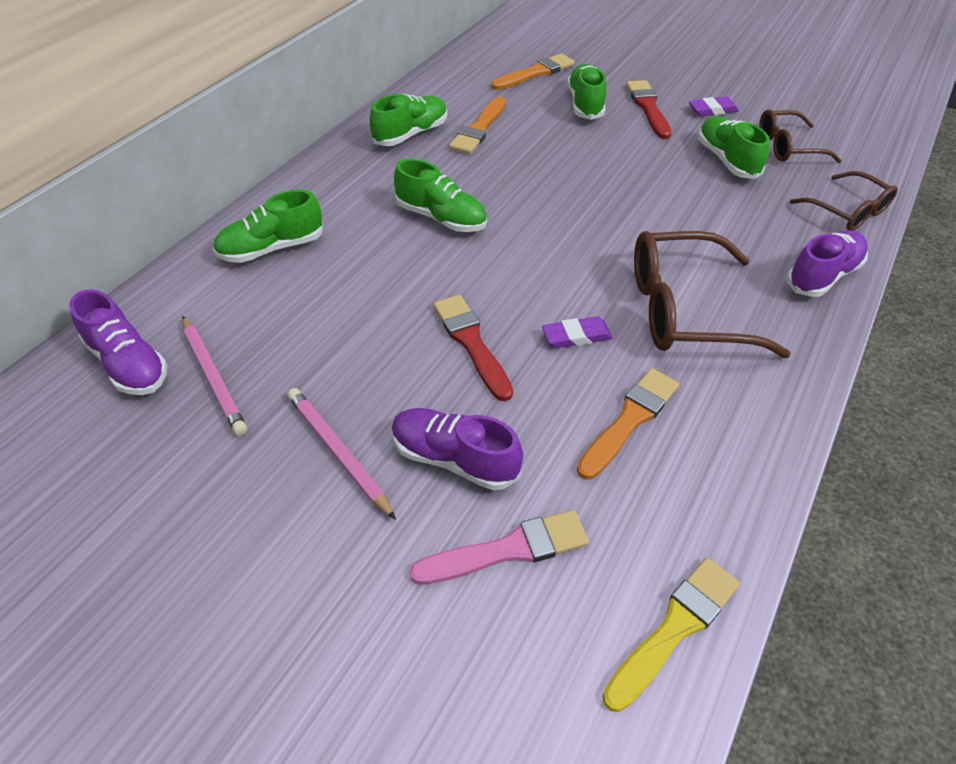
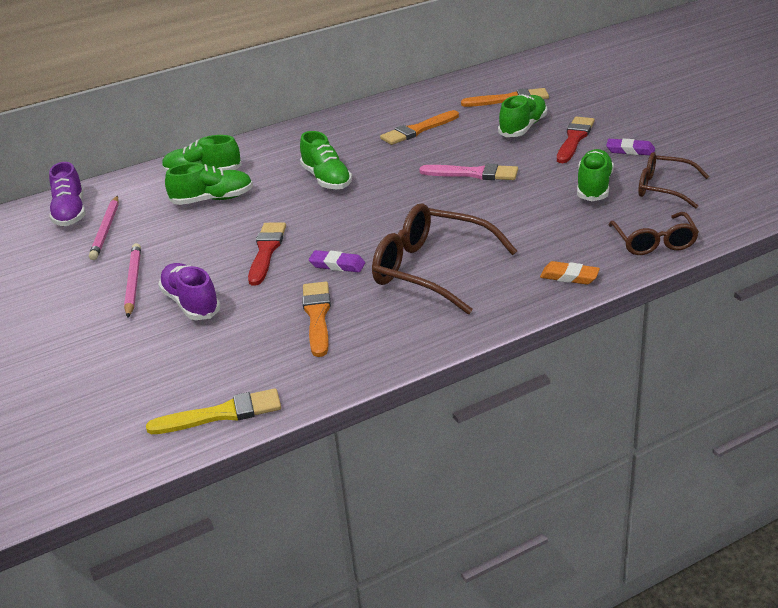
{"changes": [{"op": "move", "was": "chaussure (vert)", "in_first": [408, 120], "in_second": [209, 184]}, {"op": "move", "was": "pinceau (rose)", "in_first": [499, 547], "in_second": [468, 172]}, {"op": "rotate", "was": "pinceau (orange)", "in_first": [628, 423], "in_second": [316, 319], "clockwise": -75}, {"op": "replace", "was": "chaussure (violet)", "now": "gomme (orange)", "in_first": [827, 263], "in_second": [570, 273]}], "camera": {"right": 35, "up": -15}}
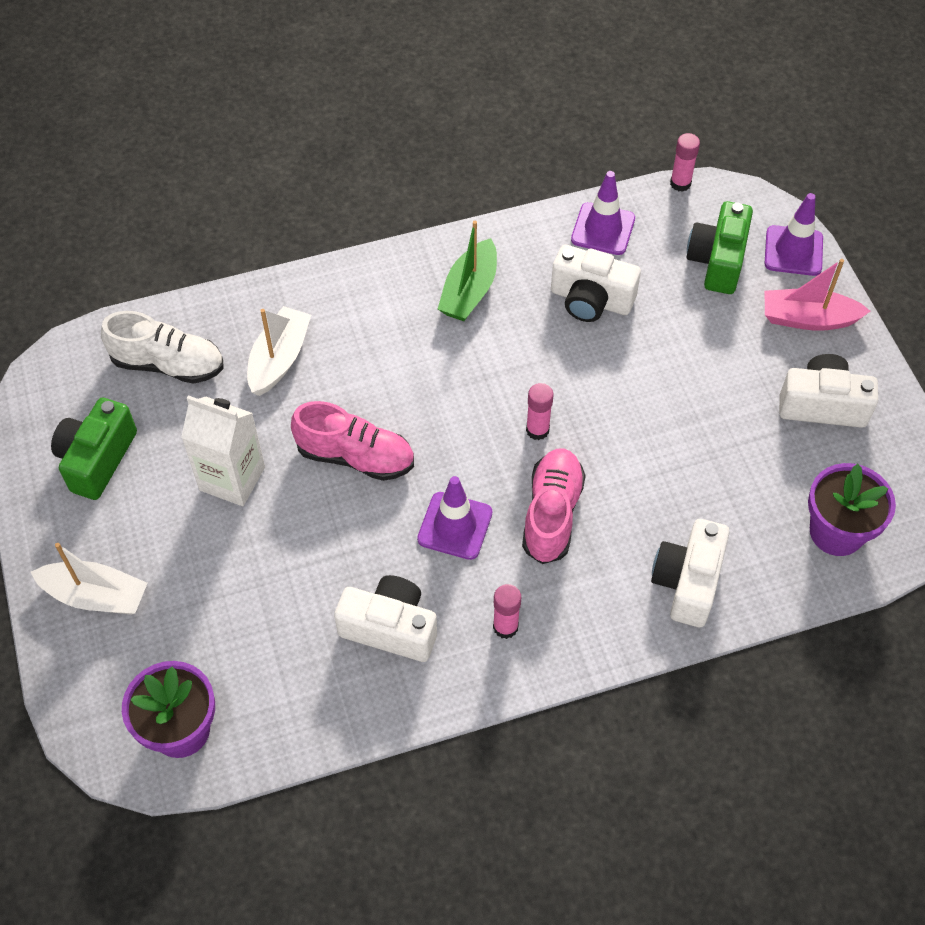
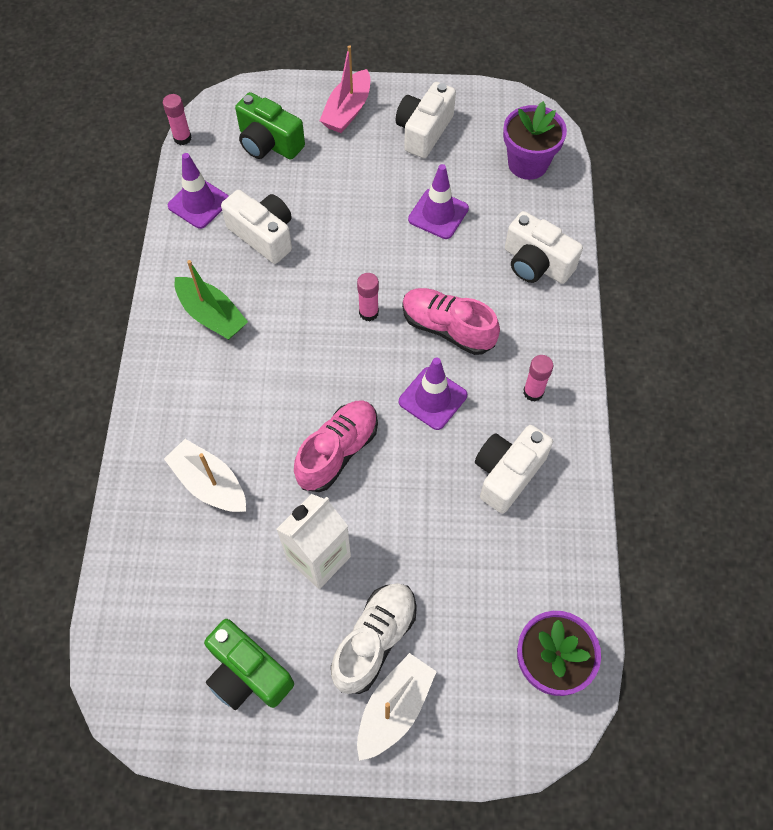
{"changes": [{"op": "move", "was": "chaussure (blanc)", "in_first": [162, 347], "in_second": [374, 638]}, {"op": "rotate", "was": "appareil photo (blanc)", "in_first": [596, 283], "in_second": [256, 227], "clockwise": -90}, {"op": "move", "was": "cône de chantier (violet)", "in_first": [793, 234], "in_second": [438, 201]}], "camera": {"right": -70, "up": 5}}
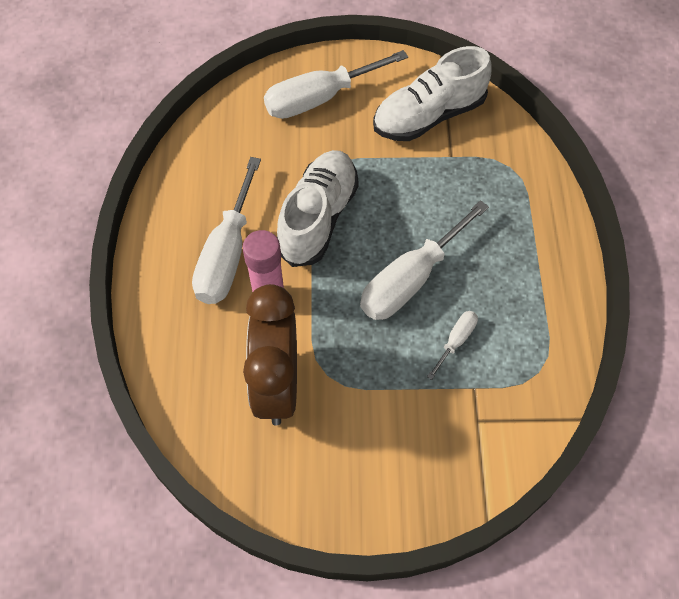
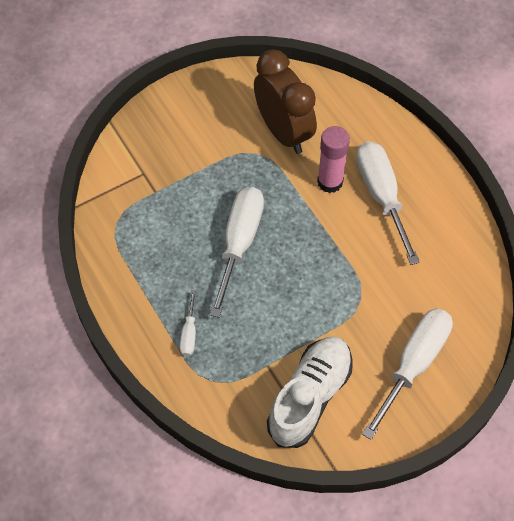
{"changes": [{"op": "delete", "was": "chaussure (blanc)", "in_first": [318, 208]}, {"op": "move", "was": "tournevis (blanc)", "in_first": [452, 345], "in_second": [188, 323]}], "camera": {"right": 150, "up": 0}}
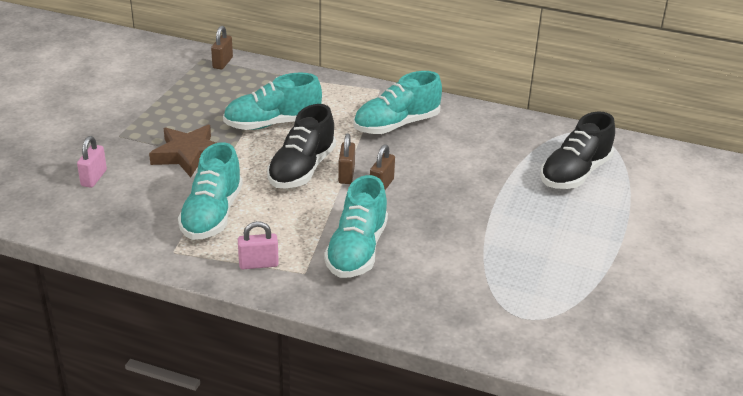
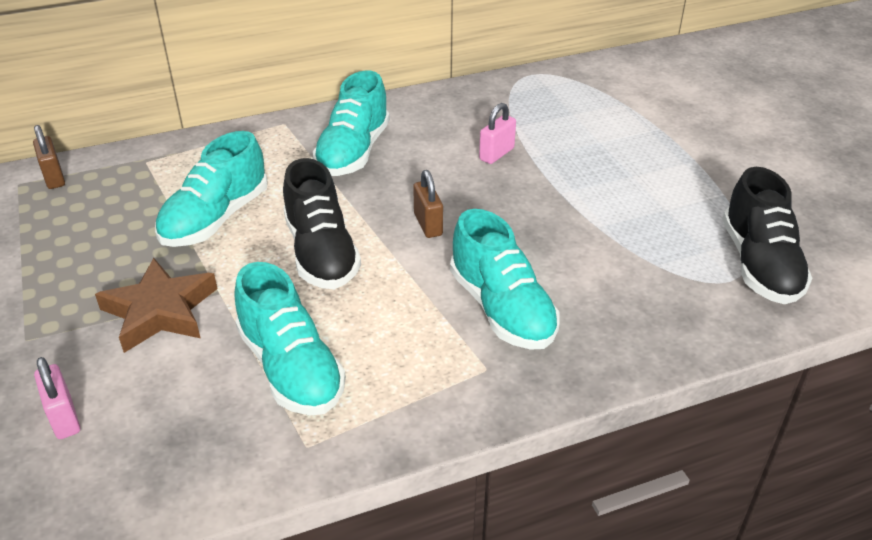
{"changes": [{"op": "move", "was": "cadenas (rose)", "in_first": [258, 245], "in_second": [497, 133]}, {"op": "delete", "was": "cadenas (marron)", "in_first": [346, 158]}, {"op": "move", "was": "chaussure (noir)", "in_first": [577, 150], "in_second": [767, 235]}], "camera": {"right": -40, "up": 5}}
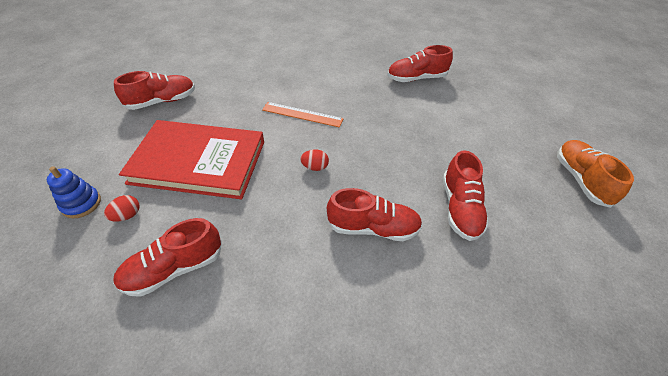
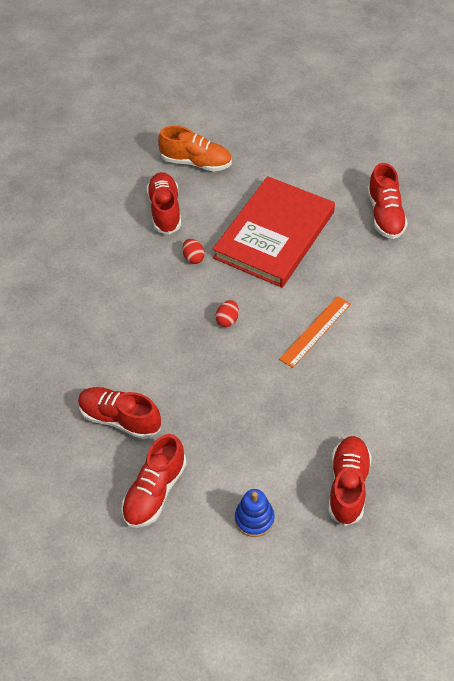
{"changes": [{"op": "move", "was": "jouet à empiler (bleu)", "in_first": [74, 192], "in_second": [255, 513]}, {"op": "move", "was": "œuf (rouge)", "in_first": [122, 208], "in_second": [194, 251]}, {"op": "move", "was": "chaussure (rouge)", "in_first": [374, 214], "in_second": [154, 481]}, {"op": "move", "was": "chaussure (orange)", "in_first": [595, 174], "in_second": [195, 149]}], "camera": {"right": 115, "up": 5}}
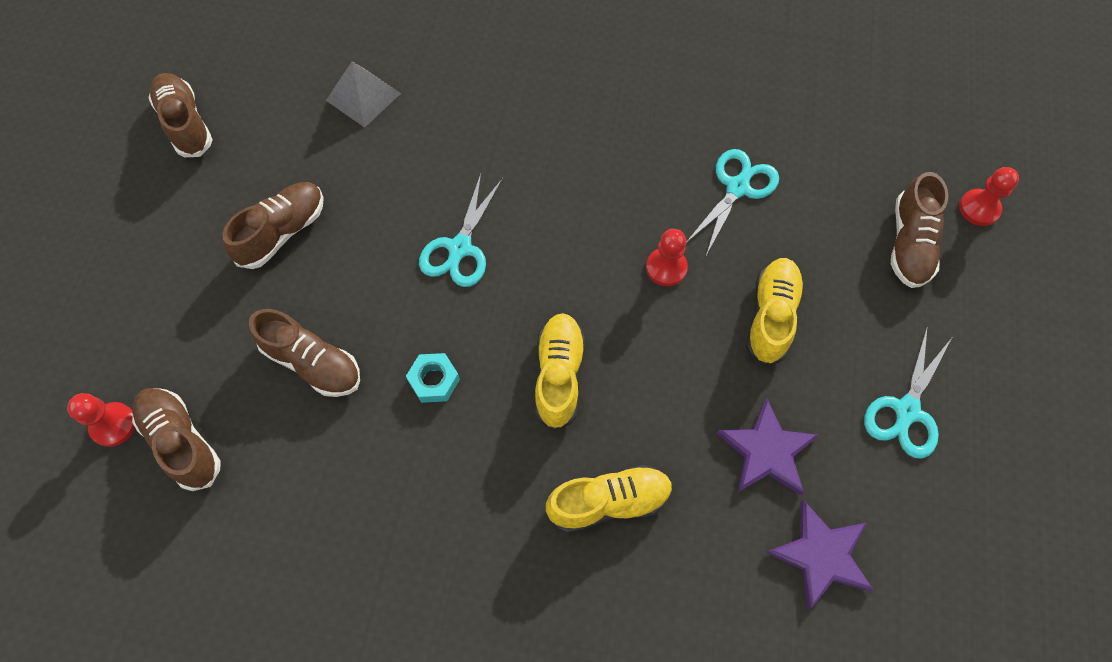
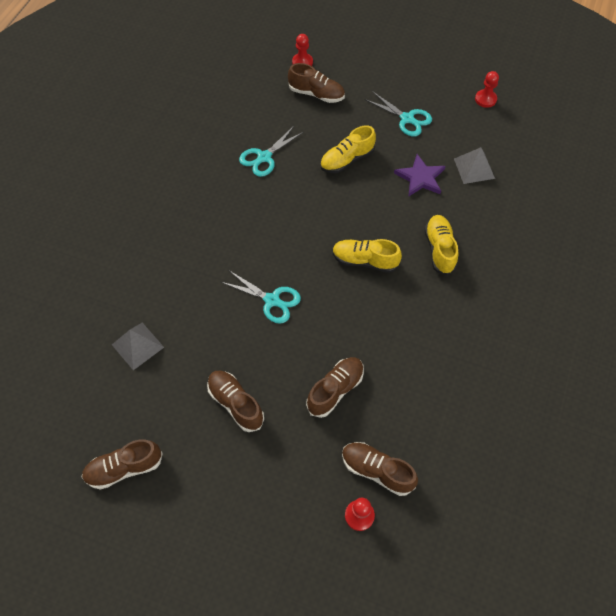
{"changes": [{"op": "rotate", "was": "chaussure (marron)", "in_first": [176, 439], "in_second": [380, 469], "clockwise": 60}, {"op": "delete", "was": "écrou (turquoise)", "in_first": [433, 378]}, {"op": "move", "was": "pion (rouge)", "in_first": [667, 257], "in_second": [487, 89]}, {"op": "rotate", "was": "ciseaux (turquoise)", "in_first": [732, 202], "in_second": [271, 151], "clockwise": -90}, {"op": "rotate", "was": "chaussure (jaune)", "in_first": [775, 312], "in_second": [348, 149], "clockwise": -60}, {"op": "replace", "was": "étoile (violet)", "now": "pyramide (gris)", "in_first": [819, 555], "in_second": [474, 165]}], "camera": {"right": -80, "up": -5}}
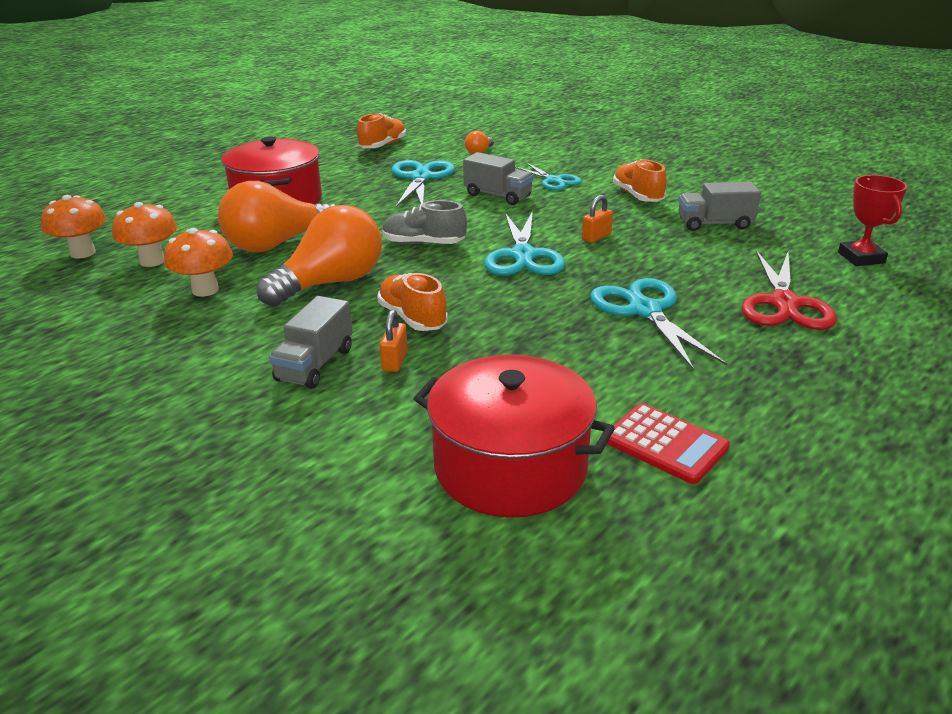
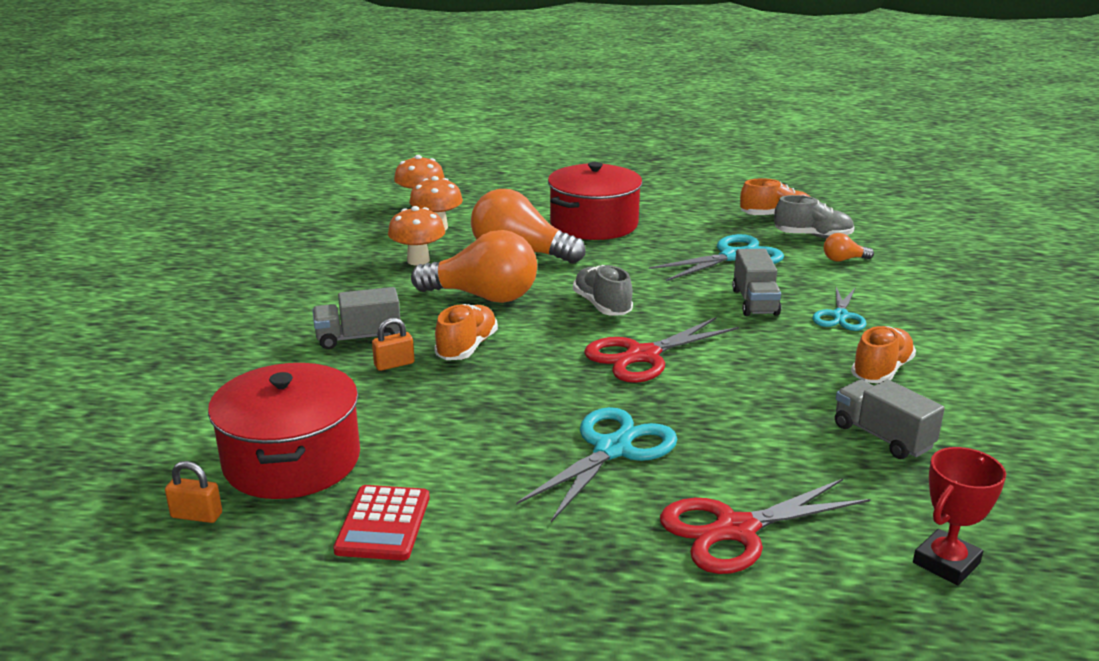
{"changes": [{"op": "recolor", "was": "ciseaux (turquoise)", "now": "ciseaux (rouge)", "in_first": [524, 243], "in_second": [661, 350]}, {"op": "move", "was": "cadenas (orange)", "in_first": [597, 219], "in_second": [193, 492]}, {"op": "insert", "now": "chaussure (gris)", "in_second": [814, 217]}], "camera": {"right": 55, "up": -5}}
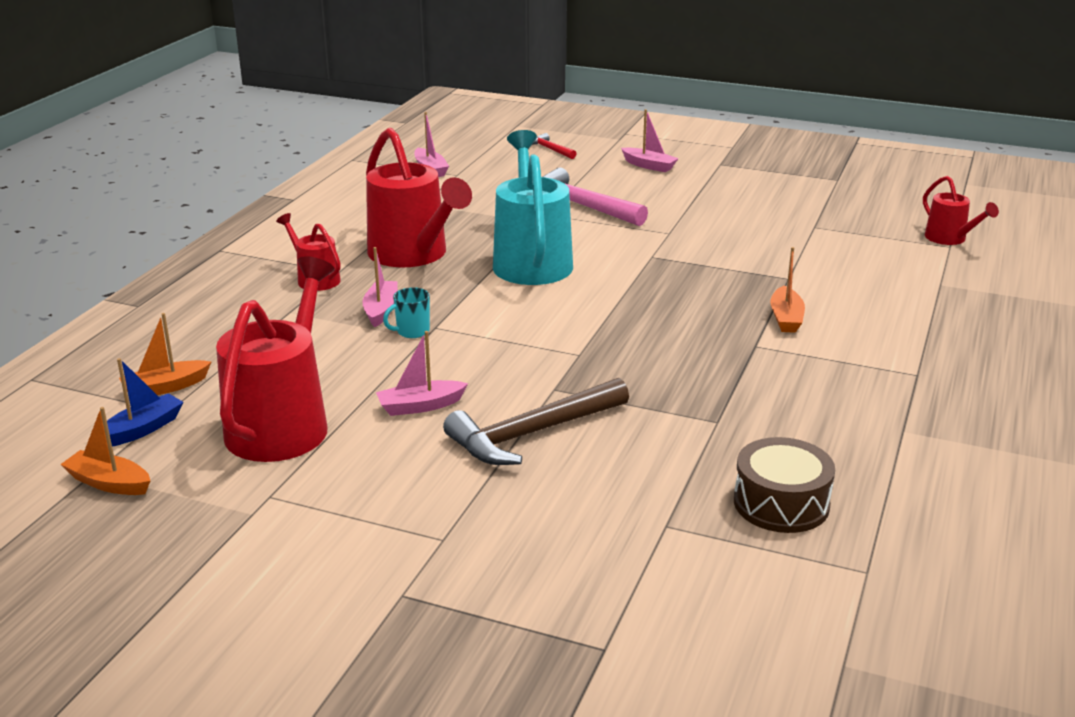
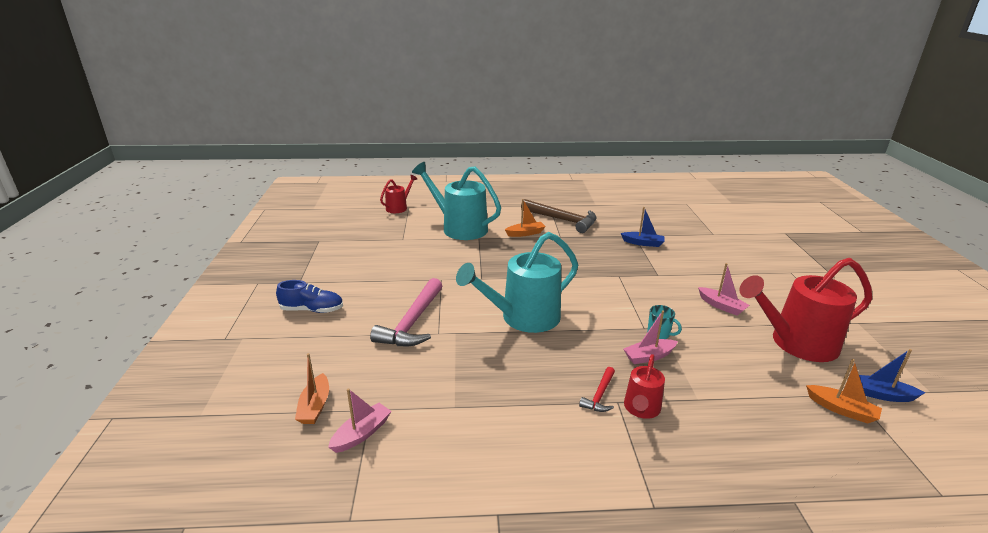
{"changes": [{"op": "move", "was": "bateau (orange)", "in_first": [105, 451], "in_second": [312, 388]}, {"op": "delete", "was": "arrosoir (rouge)", "in_first": [419, 197]}, {"op": "move", "was": "marteau (marron)", "in_first": [536, 421], "in_second": [559, 216]}, {"op": "move", "was": "marteau (rouge)", "in_first": [554, 146], "in_second": [597, 389]}, {"op": "replace", "was": "bateau (rose)", "now": "chaussure (bleu)", "in_first": [650, 140], "in_second": [309, 296]}, {"op": "delete", "was": "tambour (marron)", "in_first": [784, 485]}, {"op": "insert", "now": "arrosoir (turquoise)", "in_second": [456, 201]}, {"op": "insert", "now": "bateau (bleu)", "in_second": [643, 227]}], "camera": {"right": -115, "up": 0}}
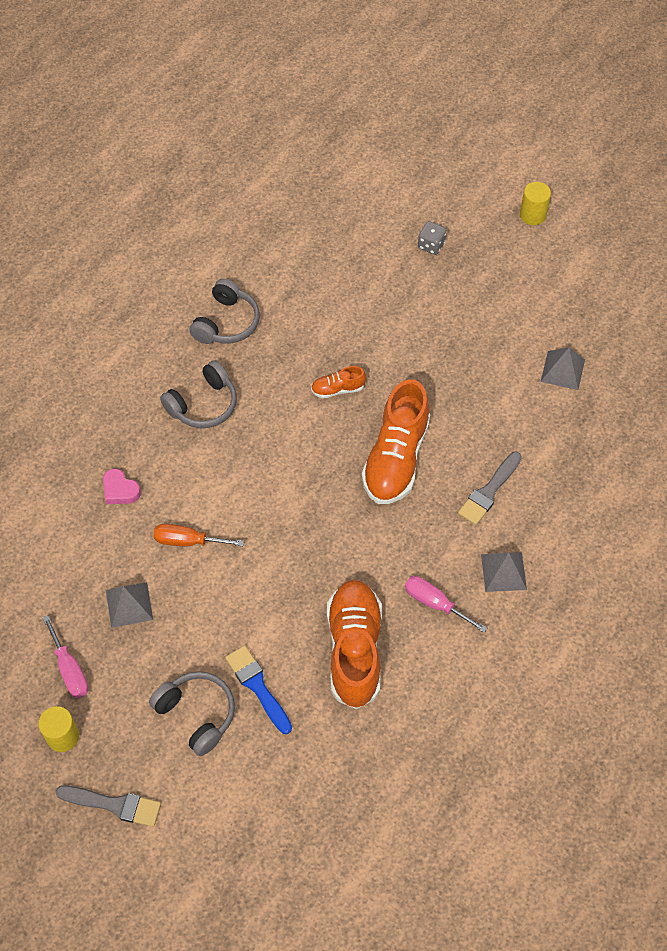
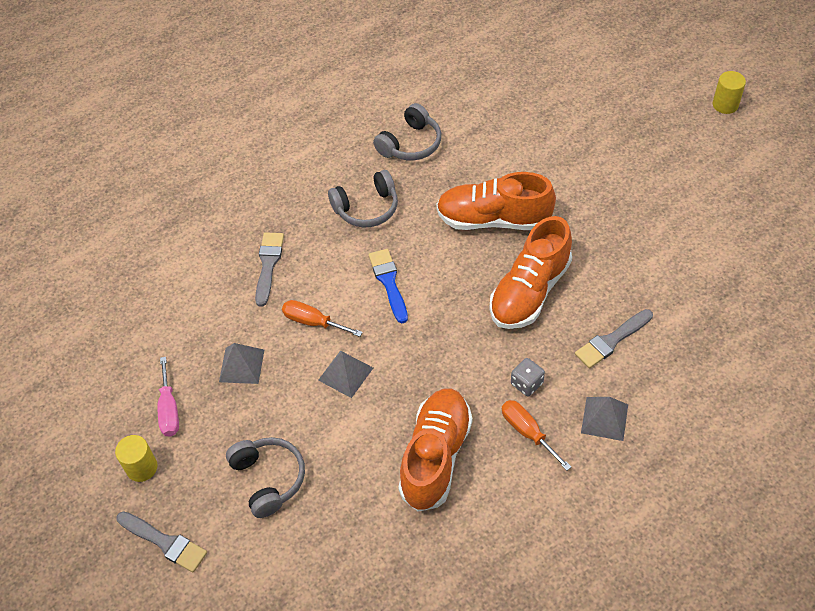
{"changes": [{"op": "replace", "was": "cœur (rose)", "now": "pinceau (gris)", "in_first": [122, 486], "in_second": [269, 269]}, {"op": "move", "was": "pinceau (bleu)", "in_first": [258, 689], "in_second": [388, 286]}, {"op": "resize", "was": "chaussure (orange)", "in_first": [338, 382], "in_second": [496, 201], "ratio": 2.19}, {"op": "recolor", "was": "tournevis (rose)", "now": "tournevis (orange)", "in_first": [446, 604], "in_second": [536, 435]}, {"op": "move", "was": "dé (gris)", "in_first": [432, 238], "in_second": [528, 377]}, {"op": "move", "was": "pyramide (gris)", "in_first": [563, 368], "in_second": [345, 374]}], "camera": {"right": 20, "up": -5}}
